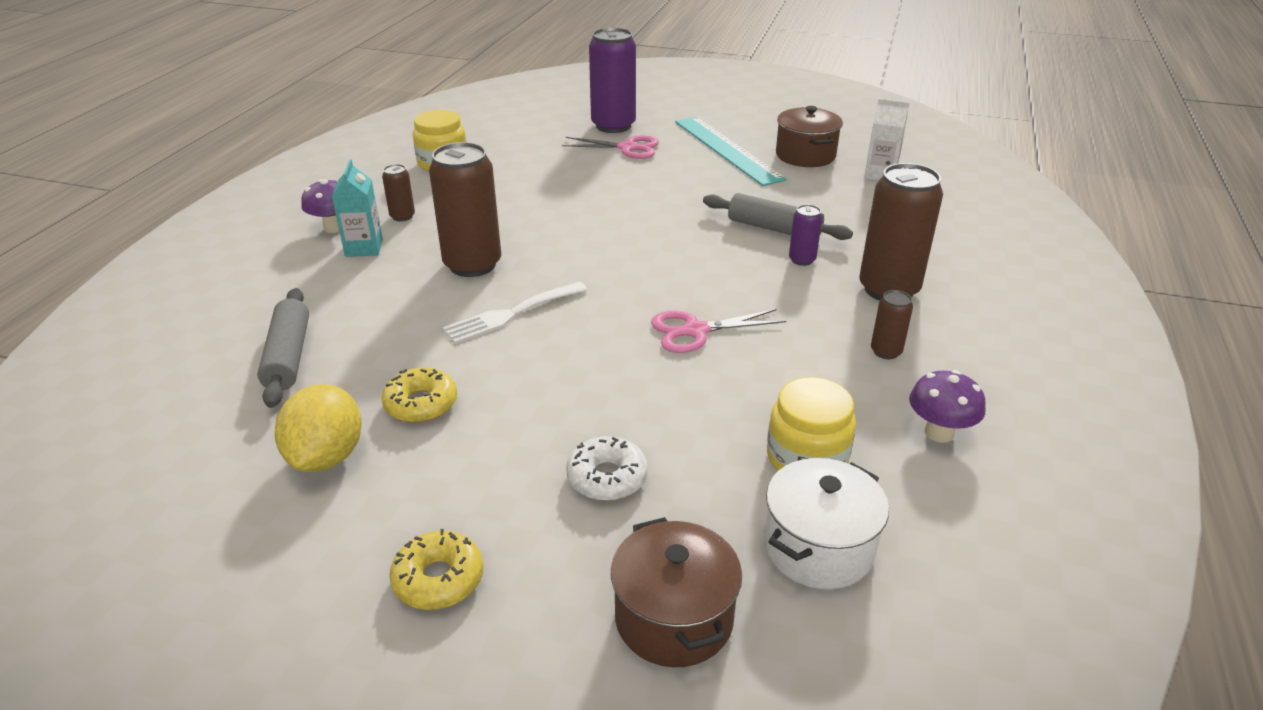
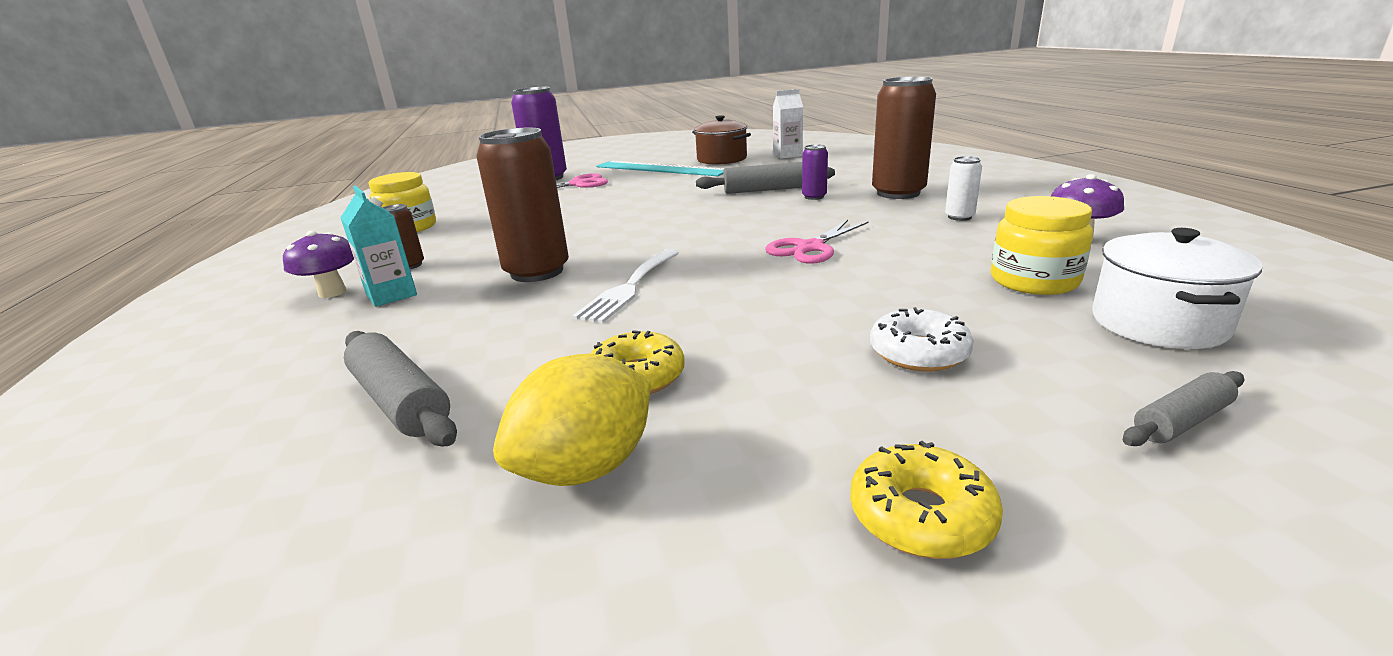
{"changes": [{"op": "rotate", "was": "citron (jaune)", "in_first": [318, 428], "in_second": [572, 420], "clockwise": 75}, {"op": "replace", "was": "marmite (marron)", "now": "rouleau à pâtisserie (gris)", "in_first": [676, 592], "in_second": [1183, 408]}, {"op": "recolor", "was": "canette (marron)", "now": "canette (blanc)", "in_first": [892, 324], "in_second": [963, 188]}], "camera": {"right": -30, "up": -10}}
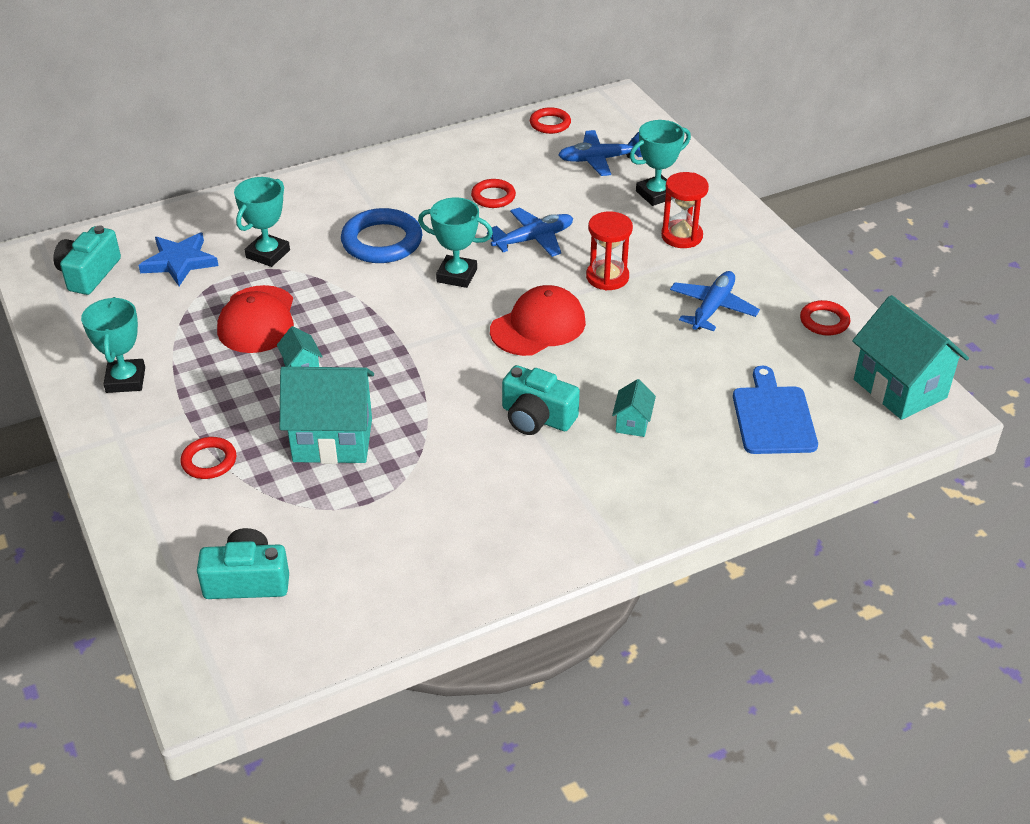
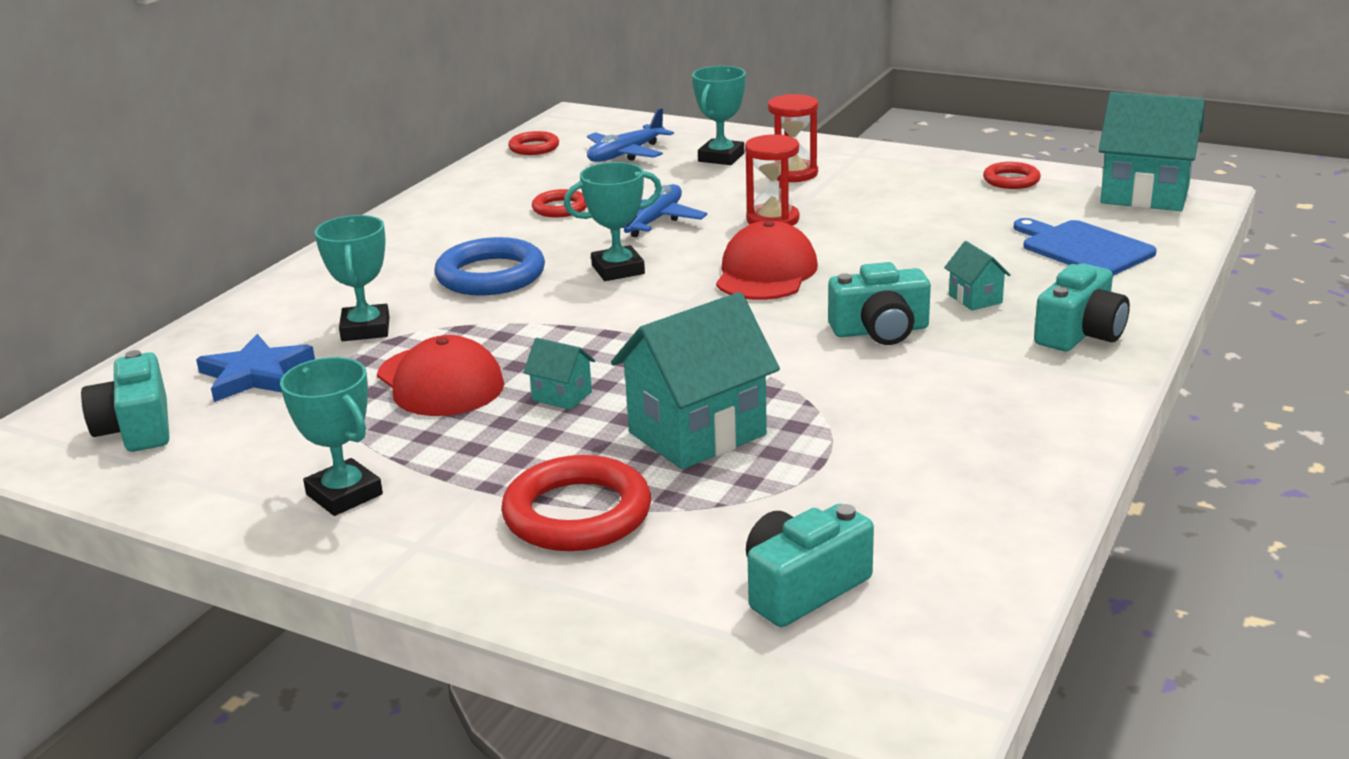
{"changes": [{"op": "resize", "was": "anneau (rouge)", "in_first": [208, 458], "in_second": [576, 503], "ratio": 1.76}, {"op": "delete", "was": "avion (bleu)", "in_first": [715, 301]}, {"op": "insert", "now": "appareil photo (turquoise)", "in_second": [1082, 307]}], "camera": {"right": -35, "up": -15}}
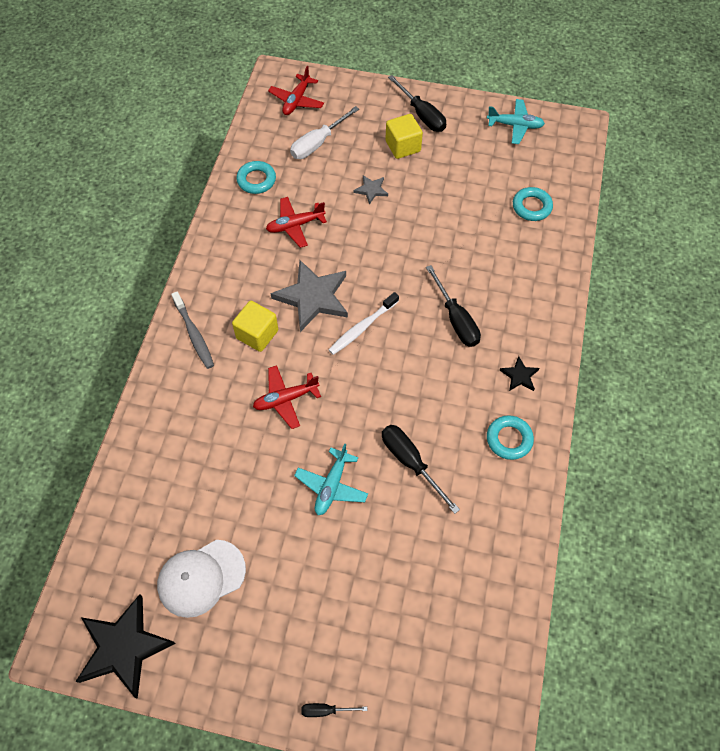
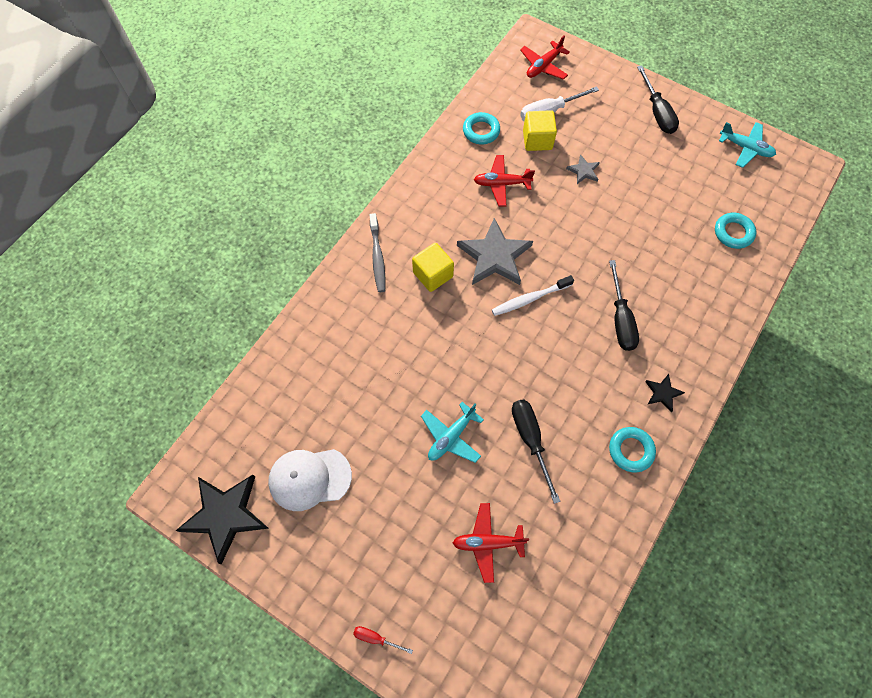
{"changes": [{"op": "move", "was": "avion (rouge)", "in_first": [287, 397], "in_second": [491, 543]}, {"op": "recolor", "was": "tournevis (noir)", "now": "tournevis (rouge)", "in_first": [334, 710], "in_second": [383, 640]}, {"op": "move", "was": "cube (jaune)", "in_first": [404, 136], "in_second": [540, 130]}], "camera": {"right": 20, "up": 5}}
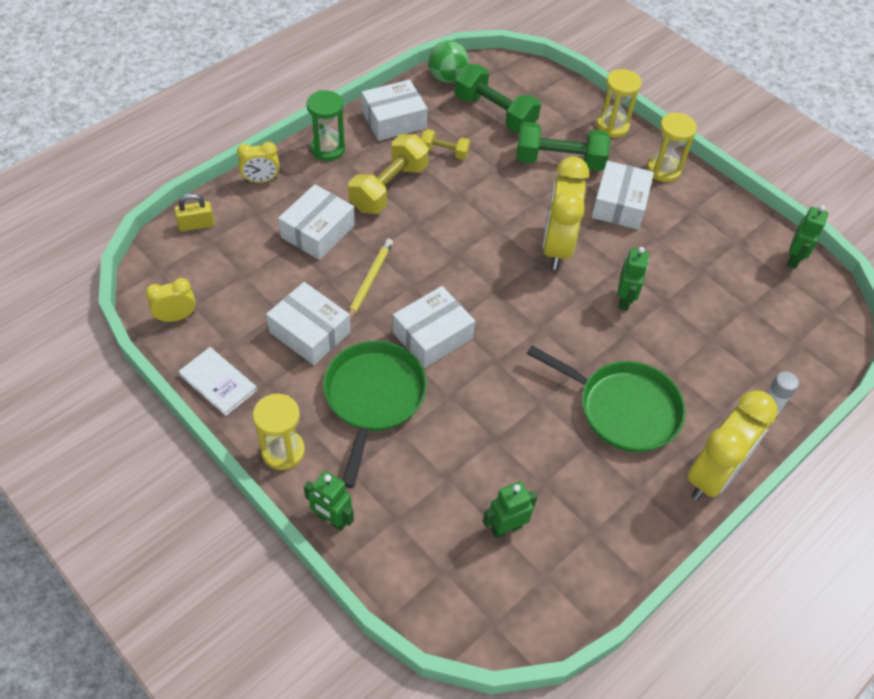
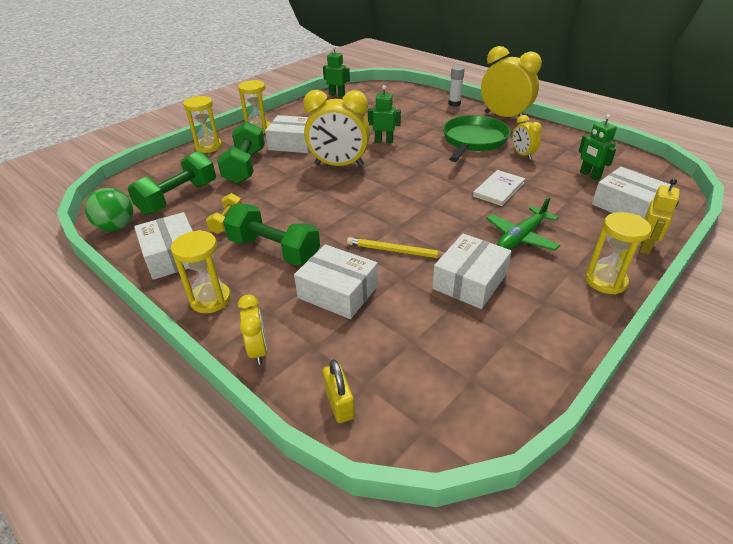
{"changes": [{"op": "move", "was": "réveil (jaune)", "in_first": [171, 300], "in_second": [527, 137]}, {"op": "move", "was": "livre (blanc)", "in_first": [217, 381], "in_second": [499, 188]}, {"op": "recolor", "was": "robot (vert)", "now": "robot (jaune)", "in_first": [329, 501], "in_second": [659, 217]}, {"op": "recolor", "was": "sablier (vert)", "now": "sablier (jaune)", "in_first": [326, 125], "in_second": [201, 271]}, {"op": "replace", "was": "poêle (vert)", "now": "avion (vert)", "in_first": [375, 414], "in_second": [523, 224]}, {"op": "recolor", "was": "haltère (jaune)", "now": "haltère (vert)", "in_first": [388, 174], "in_second": [271, 235]}, {"op": "move", "was": "boîte (blanc)", "in_first": [434, 327], "in_second": [631, 192]}], "camera": {"right": -90, "up": -15}}
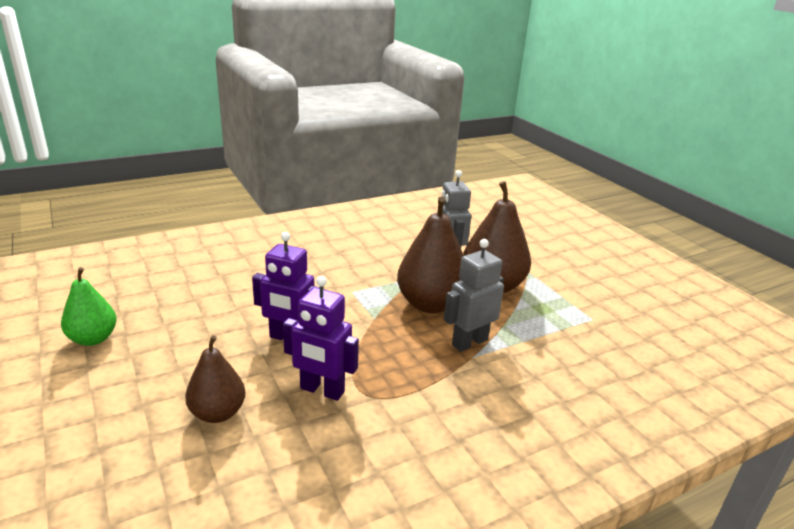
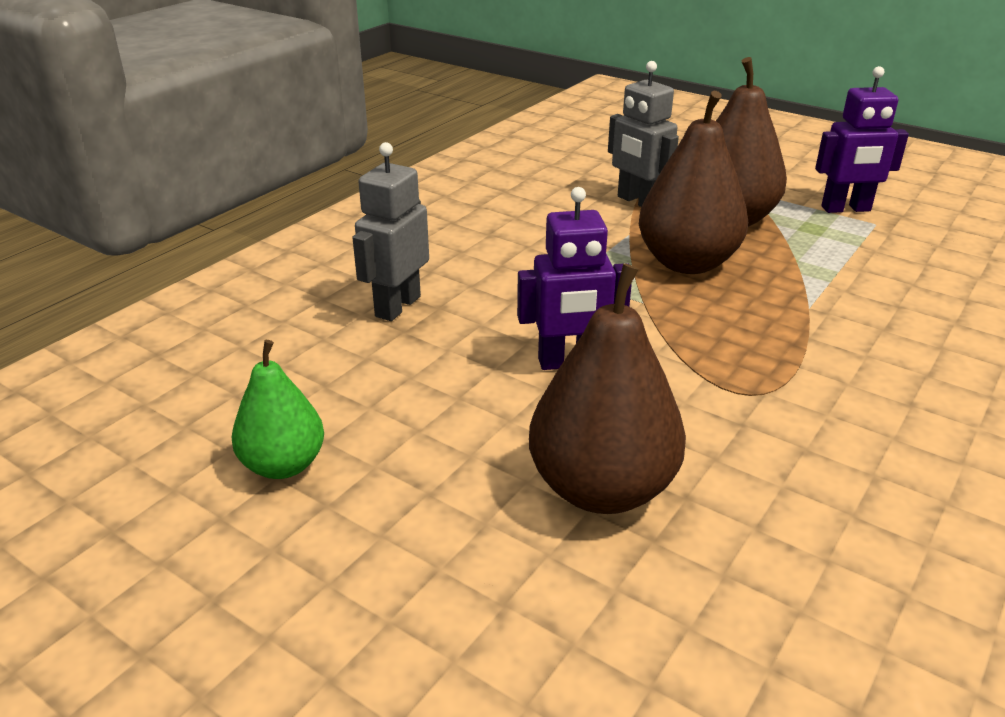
{"changes": [{"op": "resize", "was": "poire (marron)", "in_first": [215, 379], "in_second": [607, 388], "ratio": 1.65}, {"op": "move", "was": "robot (violet)", "in_first": [321, 338], "in_second": [862, 139]}, {"op": "move", "was": "robot (gris)", "in_first": [474, 295], "in_second": [390, 231]}], "camera": {"right": -25, "up": 5}}
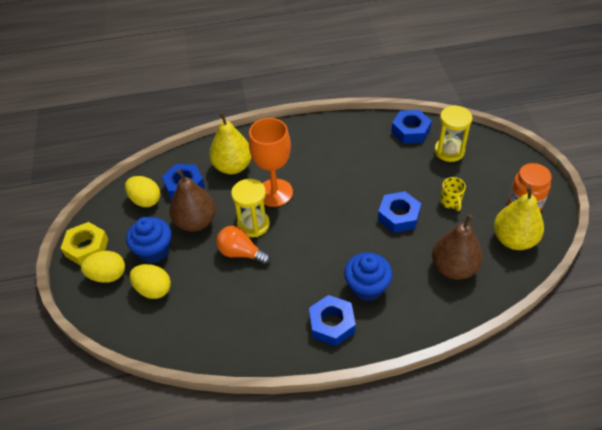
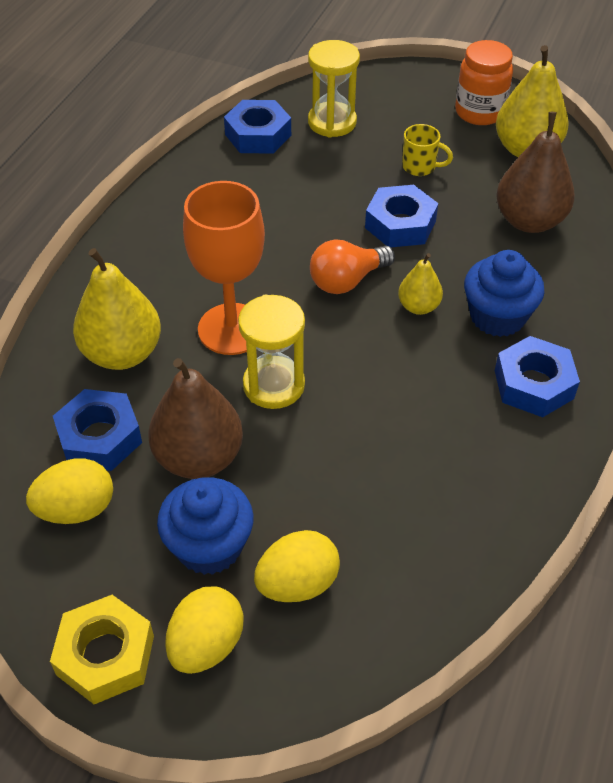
{"changes": [{"op": "move", "was": "ampoule (orange)", "in_first": [243, 245], "in_second": [352, 266]}, {"op": "insert", "now": "poire (jaune)", "in_second": [420, 284]}], "camera": {"right": -60, "up": 0}}
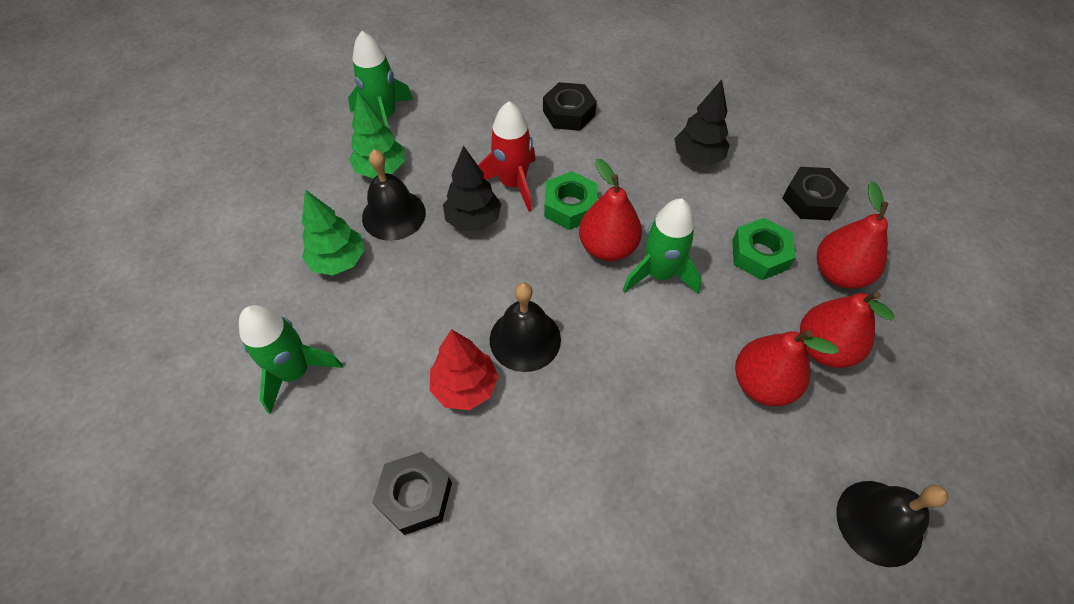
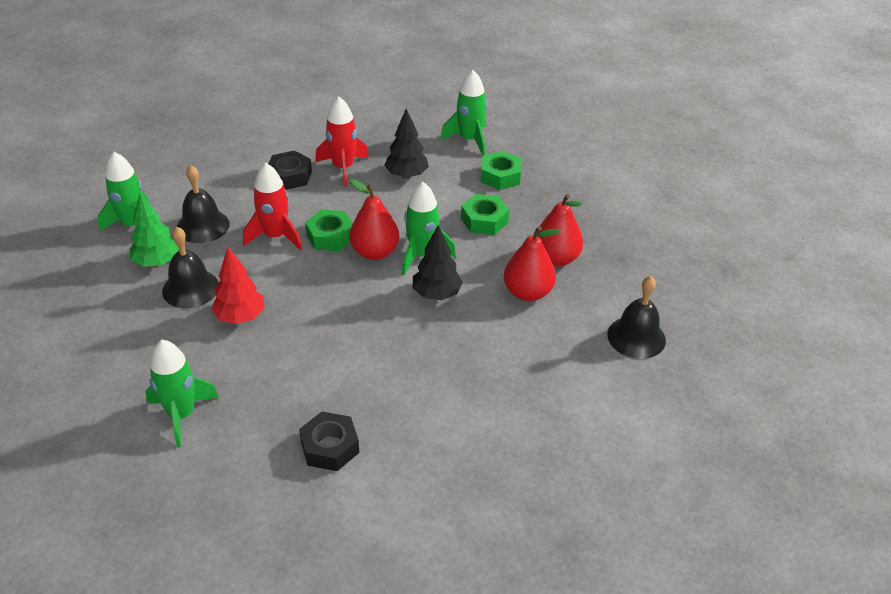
{"changes": [{"op": "delete", "was": "arbre (vert)", "in_first": [333, 232]}, {"op": "move", "was": "arbre (rouge)", "in_first": [464, 369], "in_second": [238, 285]}, {"op": "move", "was": "arbre (noir)", "in_first": [472, 188], "in_second": [438, 262]}, {"op": "move", "was": "cloche (noir)", "in_first": [525, 327], "in_second": [203, 204]}, {"op": "recolor", "was": "écrou (noir)", "now": "écrou (vert)", "in_first": [815, 193], "in_second": [501, 170]}, {"op": "delete", "was": "poire (rouge)", "in_first": [852, 235]}, {"op": "insert", "now": "fusée (rouge)", "in_second": [342, 141]}, {"op": "insert", "now": "fusée (vert)", "in_second": [463, 113]}], "camera": {"right": -30, "up": -15}}
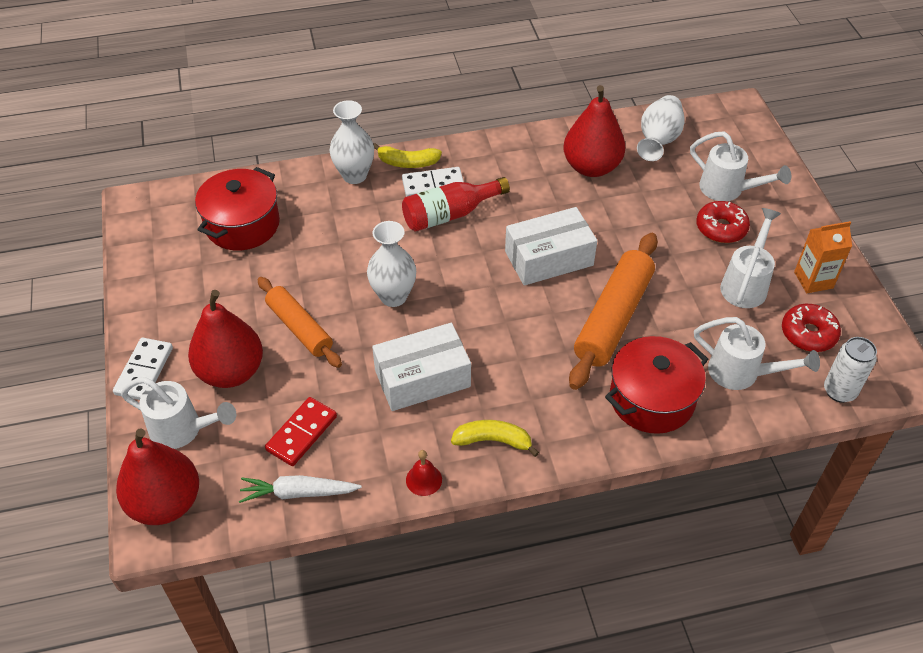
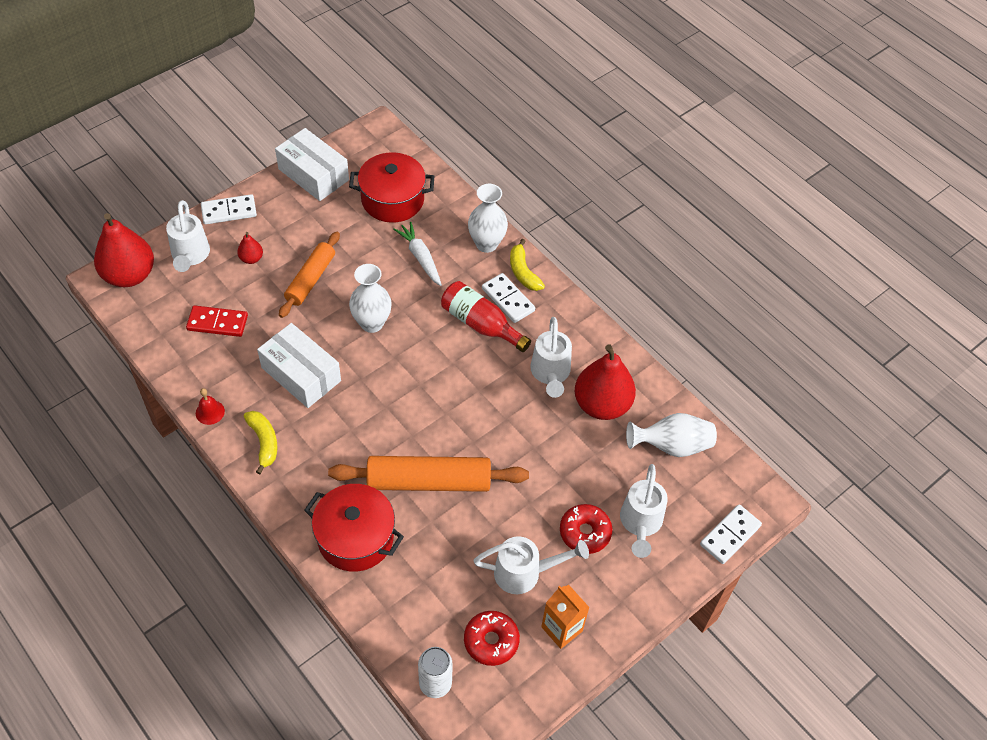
{"changes": [{"op": "resize", "was": "poire (rouge)", "in_first": [225, 339], "in_second": [250, 248], "ratio": 0.45}, {"op": "move", "was": "carotte (blanc)", "in_first": [300, 489], "in_second": [417, 254]}, {"op": "move", "was": "boîte (blanc)", "in_first": [551, 246], "in_second": [312, 164]}, {"op": "move", "was": "arrosoir (blanc)", "in_first": [757, 353], "in_second": [551, 357]}, {"op": "insert", "now": "domino (blanc)", "in_second": [731, 534]}], "camera": {"right": 60, "up": 5}}
